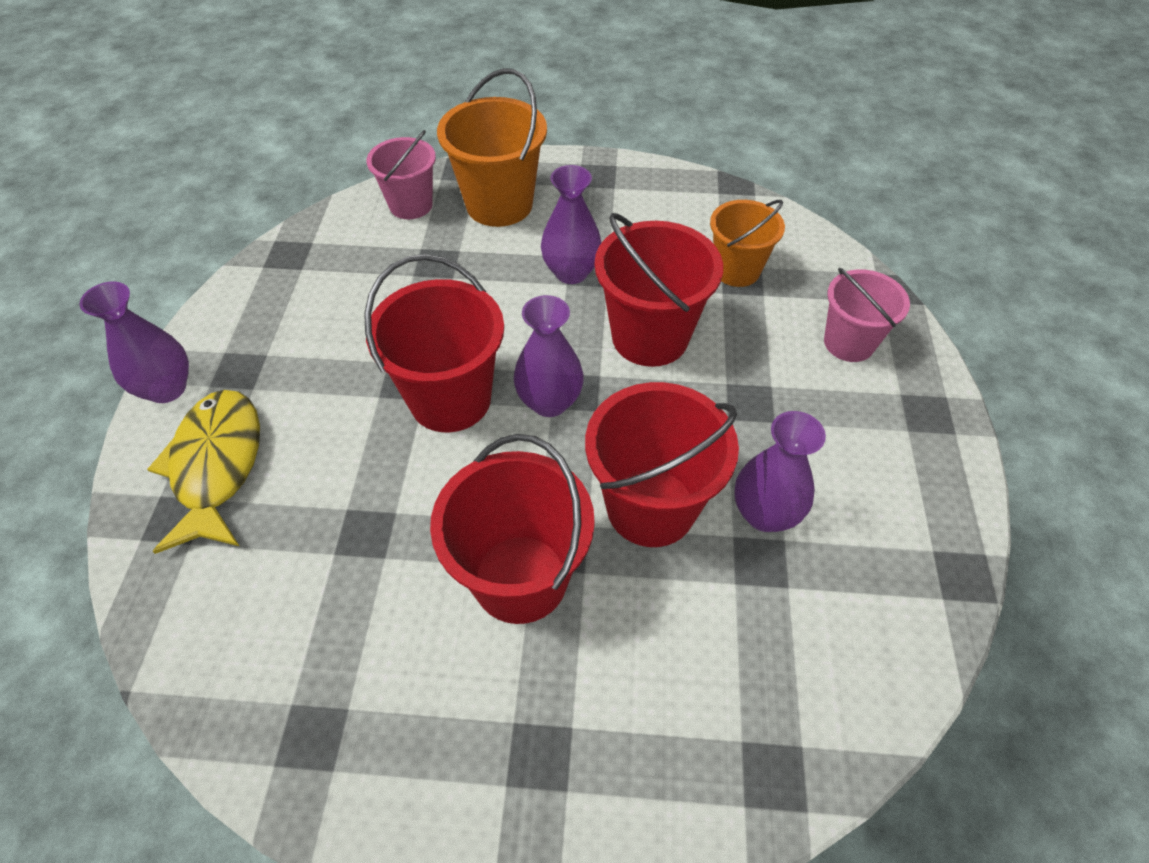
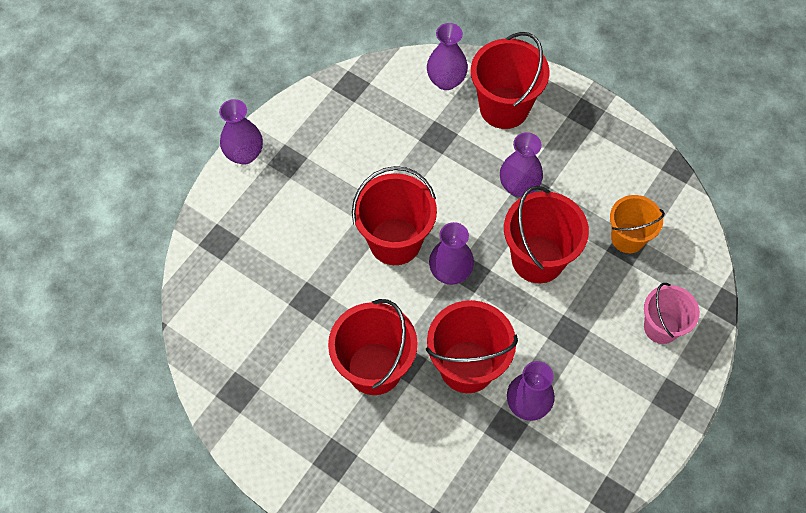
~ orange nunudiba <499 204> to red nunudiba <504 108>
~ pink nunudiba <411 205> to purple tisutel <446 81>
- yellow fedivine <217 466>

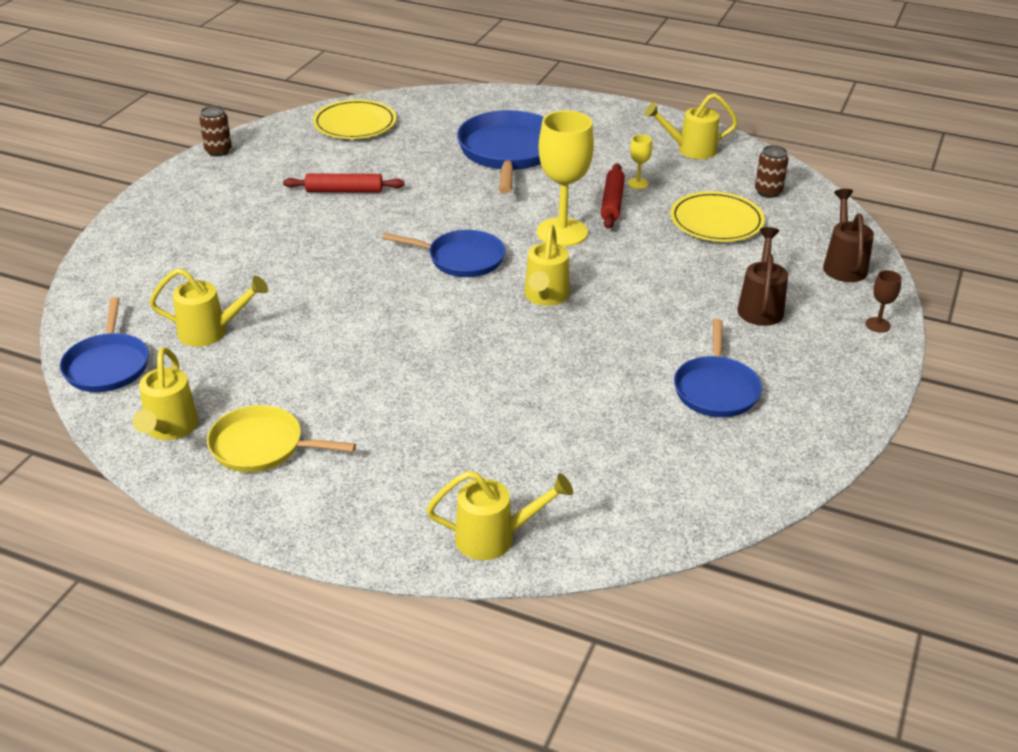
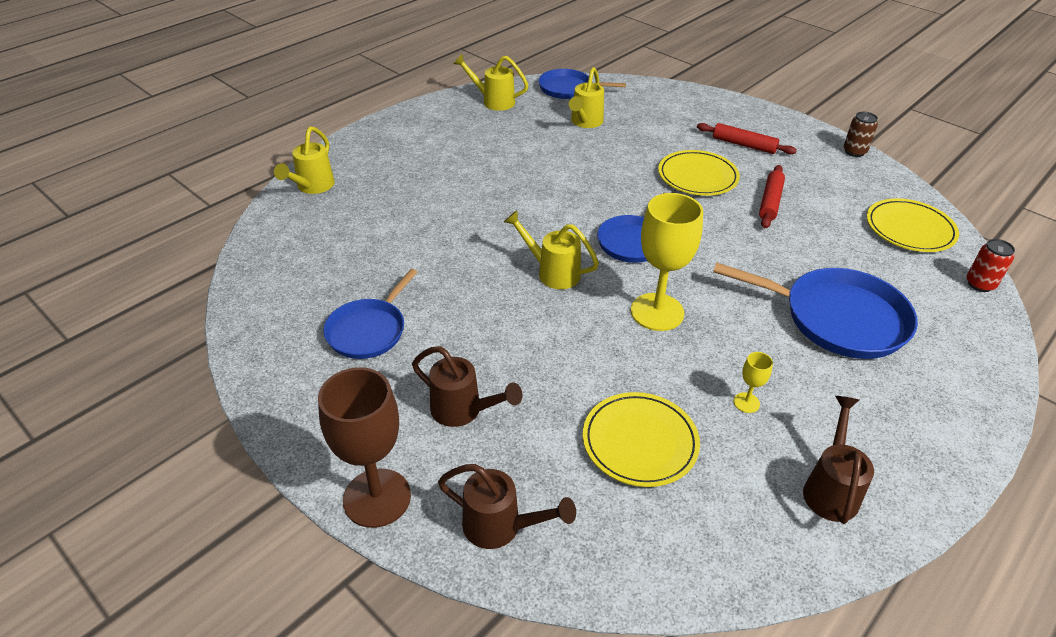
~ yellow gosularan <690 150> to brown gosularan <830 488>
- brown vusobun <768 192>
~ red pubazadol <612 202> to <744 145>
~ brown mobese <877 325> = <377 498> x2.31
~ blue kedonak <716 389> = <368 330> 90 degrees counterclockwise
- yellow kedonak <261 446>
+ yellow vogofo <697 177>
+ red vusobun <980 284>

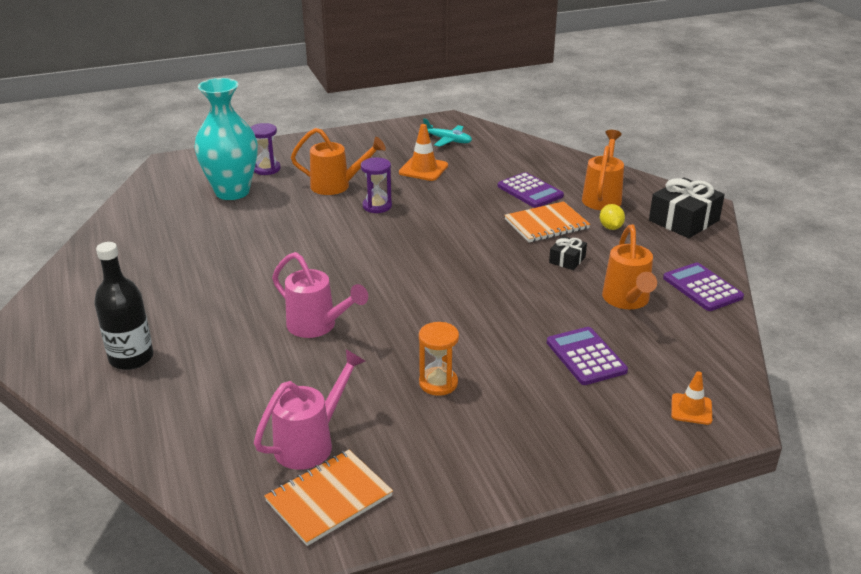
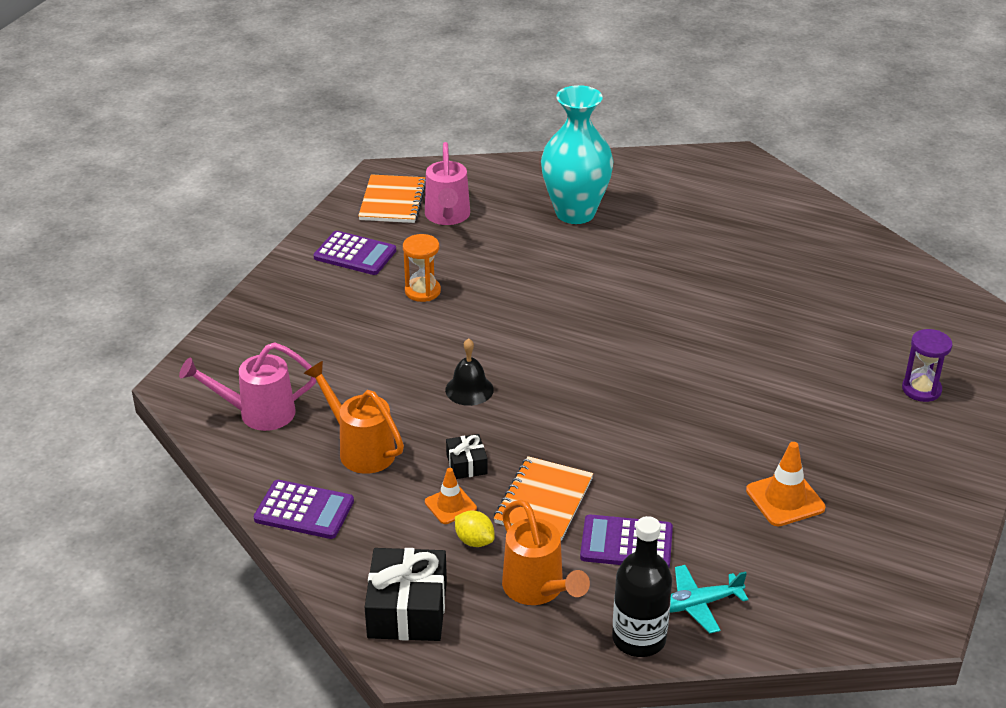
~ turquoise tisutel <232 192> to <575 213>
~ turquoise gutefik <448 140> to <697 604>
- orange gosularan <336 186>
- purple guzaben <377 206>
~ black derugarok <131 358> to <639 639>
~ pink gosularan <317 326> to <258 413>
~ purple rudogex <586 356> to <355 254>
~ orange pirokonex <691 409> to <450 505>
+ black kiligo <469 389>

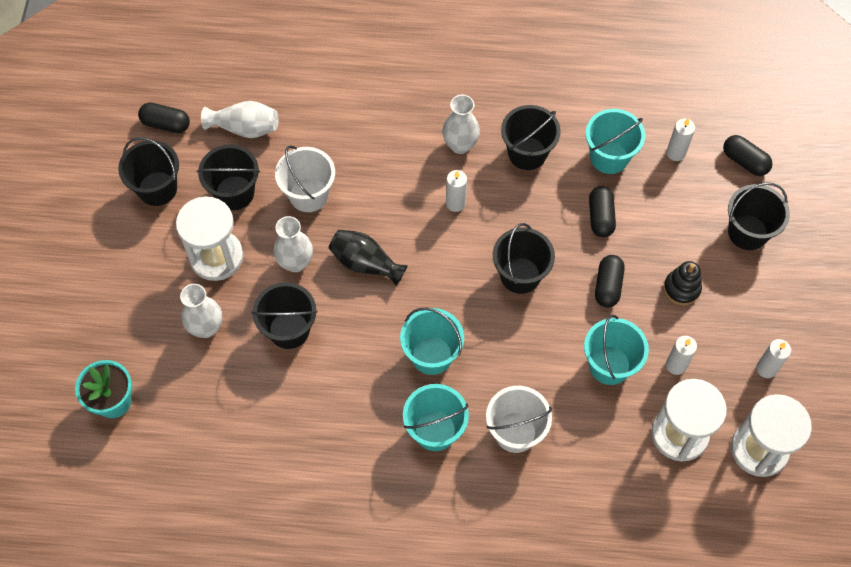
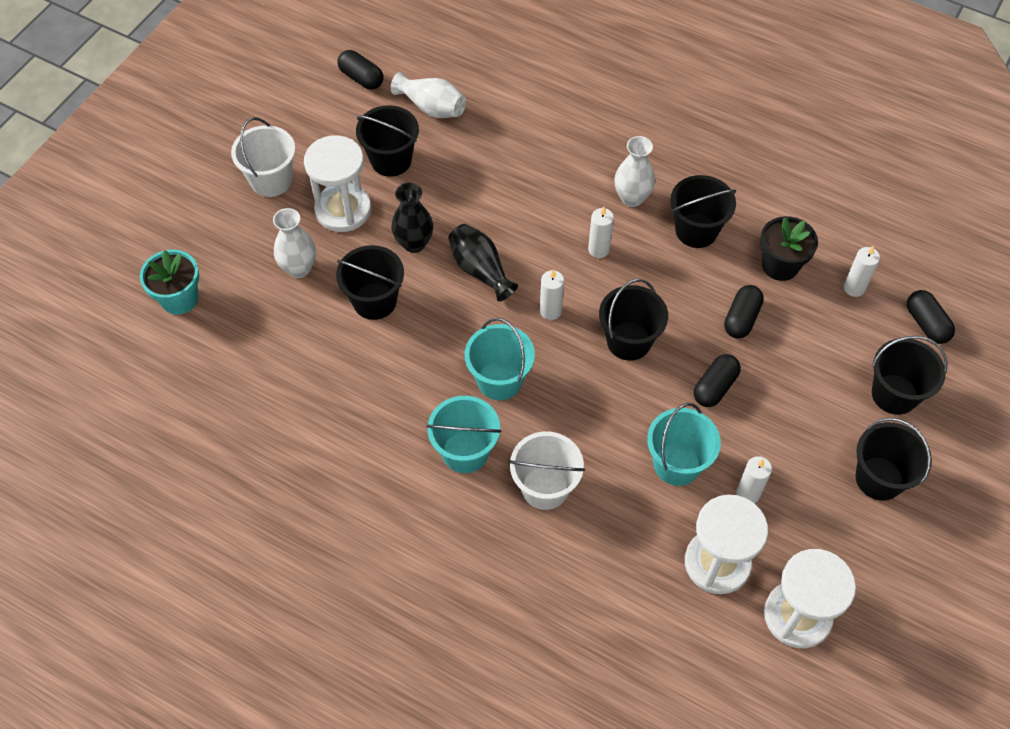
~ turquoise nunudiba <609 157> to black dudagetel <780 265>
~ black nunudiba <157 188> to <879 478>
~ white nunudiba <309 195> to <271 180>
~ white tisutel <295 262> to black tisutel <414 243>
- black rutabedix <681 288>
~ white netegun <766 368> to <550 311>

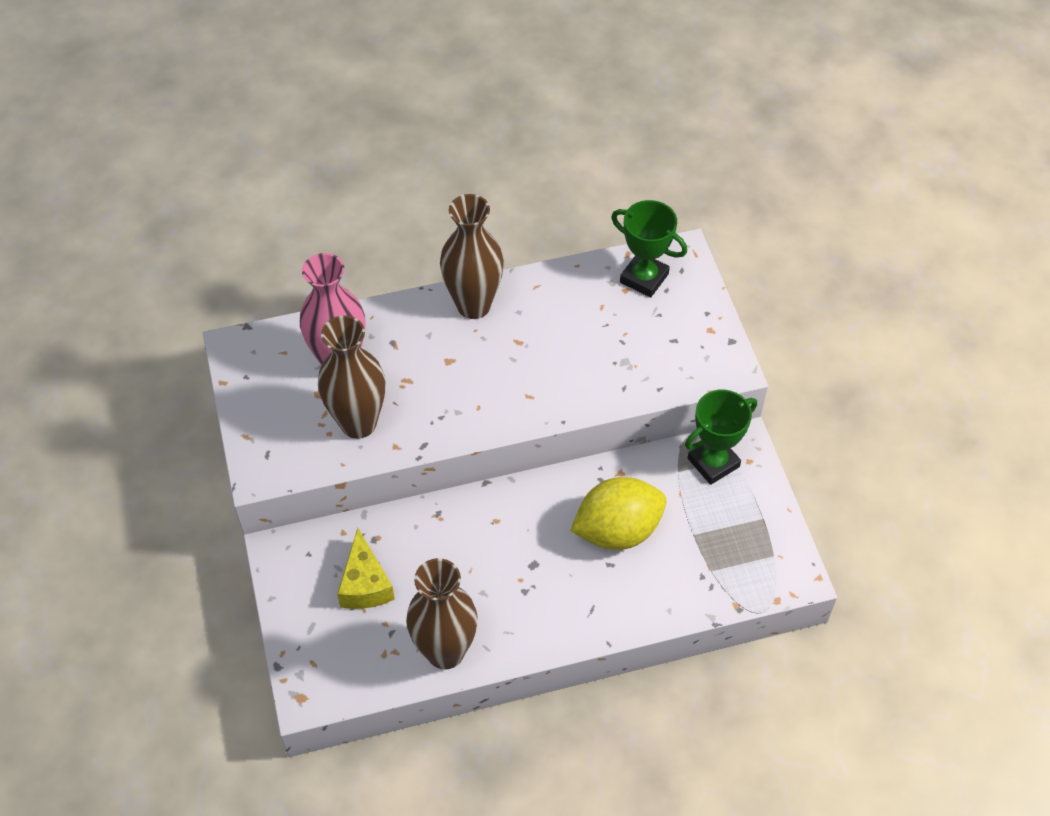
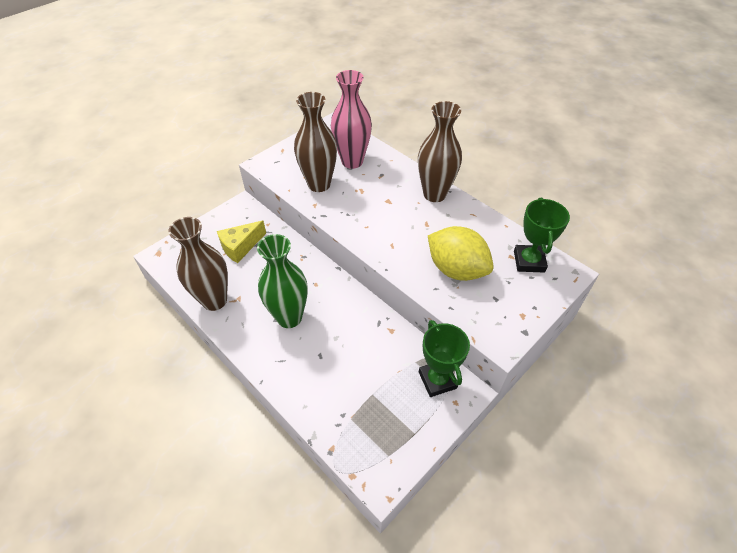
~ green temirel <713 462> = <437 380> 45 degrees clockwise
~ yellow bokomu <617 530> to <456 269>
+ green tisutel <289 317>

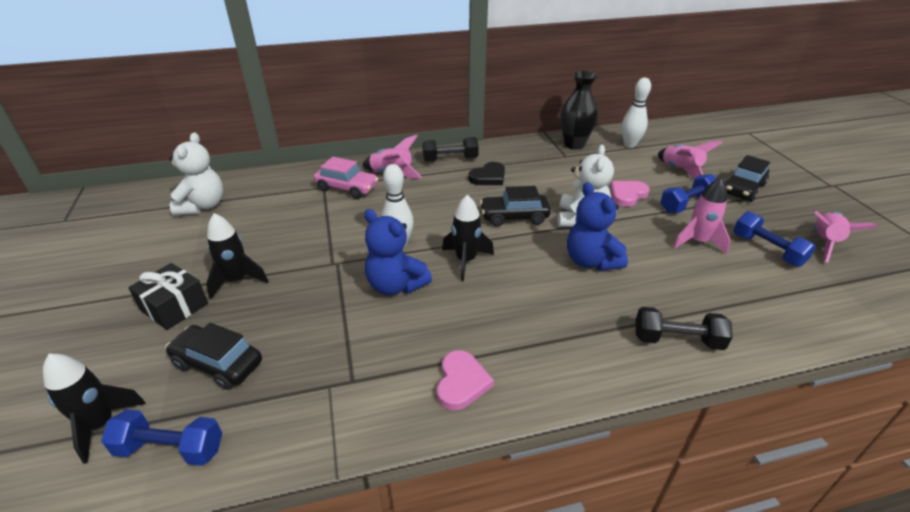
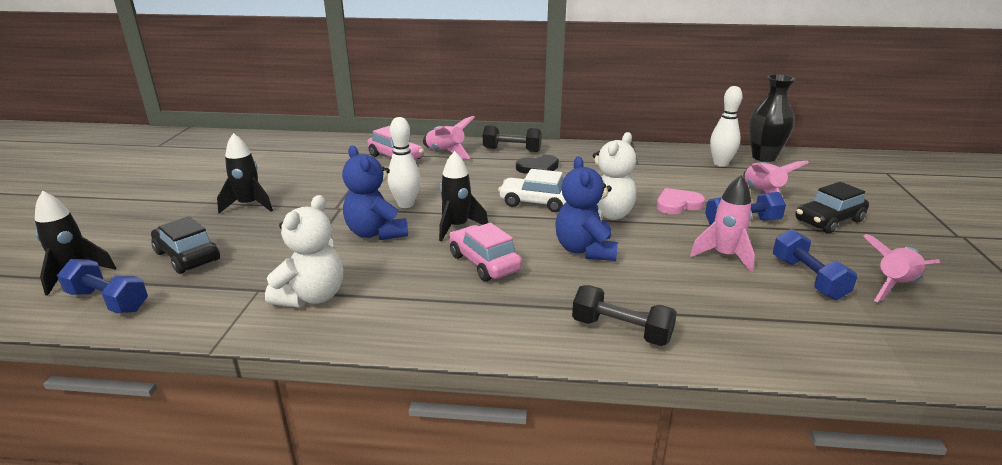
~ black tisutel <574 144> to <763 157>
~ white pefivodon <203 206> to <312 297>
~ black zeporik <514 217> to white zeporik <536 202>
- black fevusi <174 307>
- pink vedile <461 382>
+ pink zeporik <484 263>

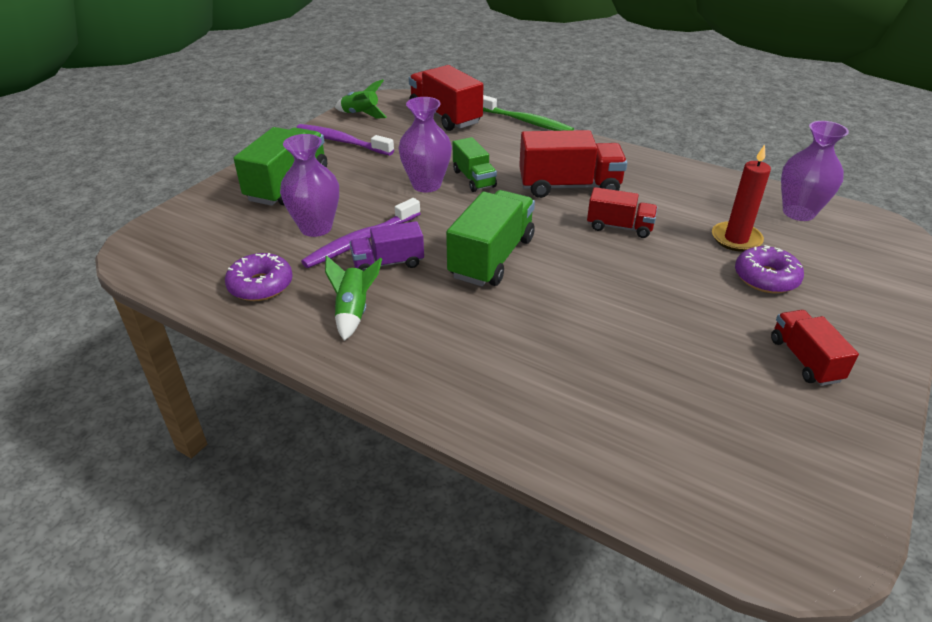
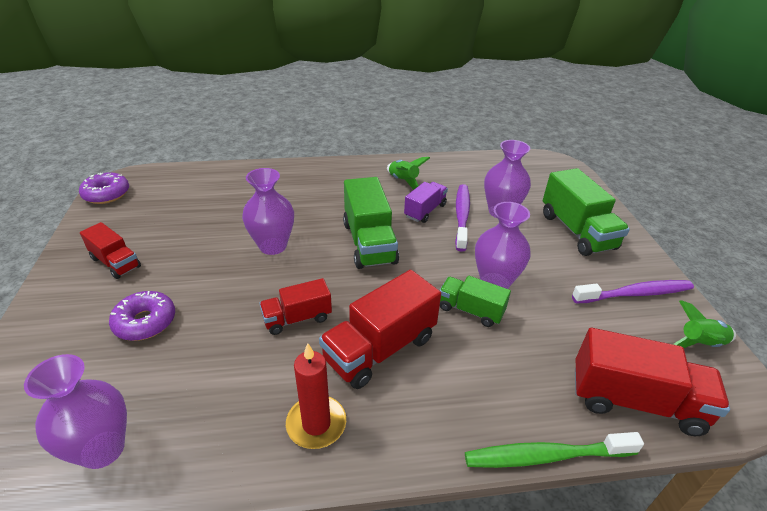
~ red netegun <736 239> to <316 424>
~ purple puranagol <261 285> to <107 194>
+ purple tisutel <273 246>

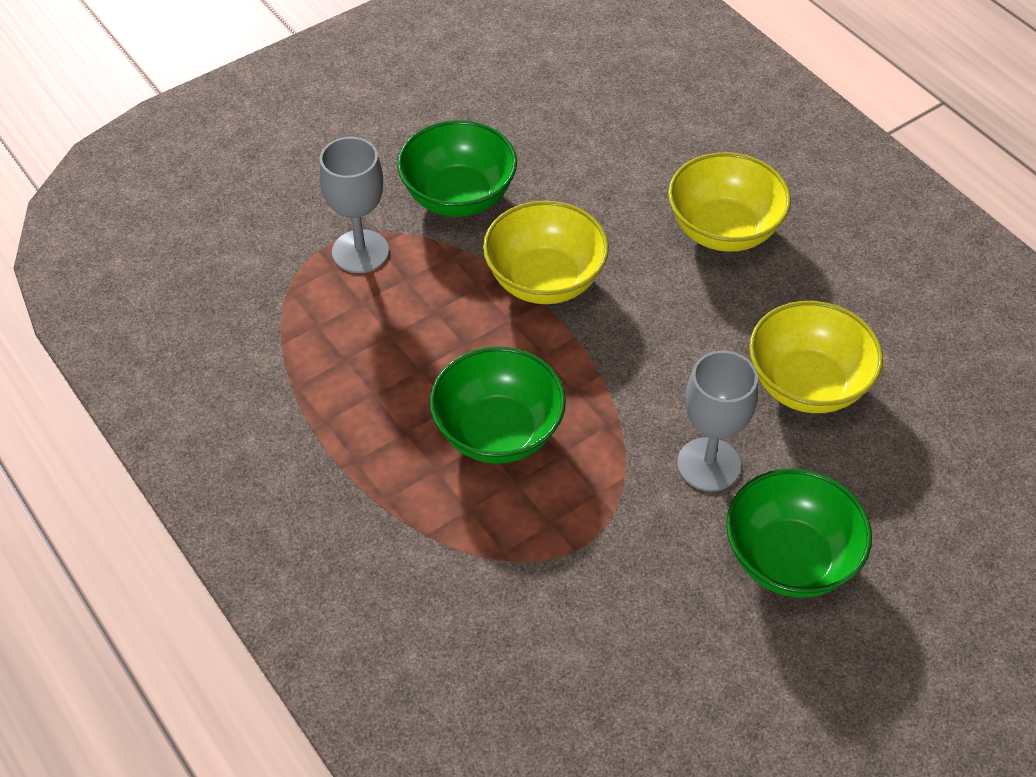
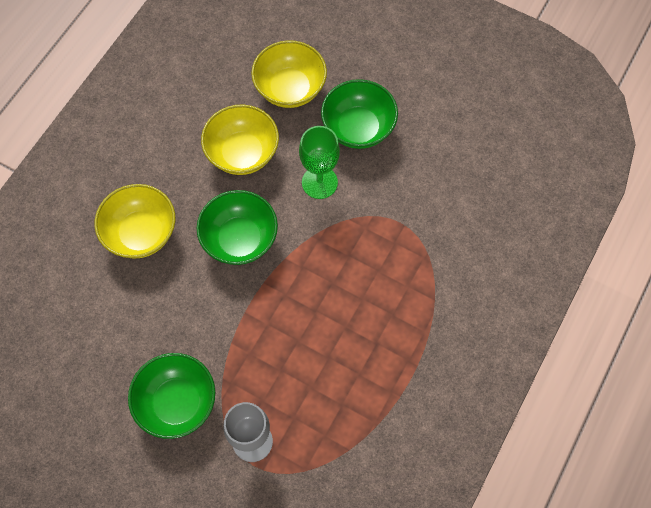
~ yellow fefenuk <545 280> to <290 89>
~ green fefenuk <498 432> to <240 239>
~ grey mobese <708 464> to green mobese <319 182>

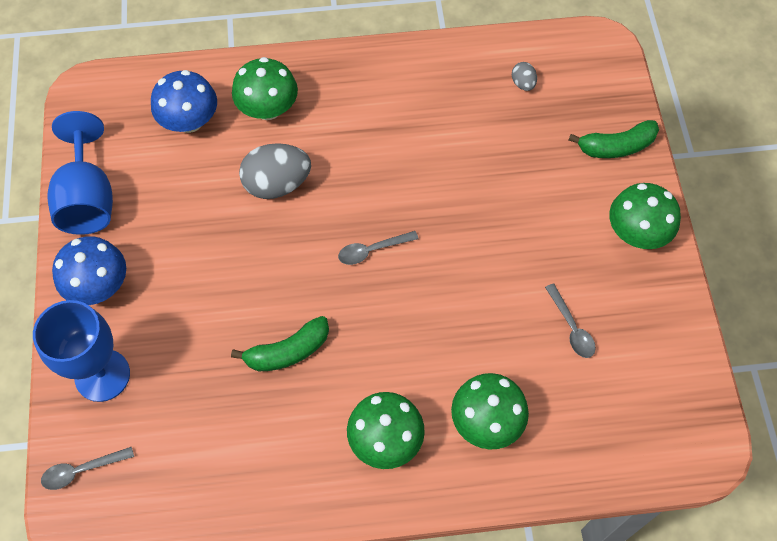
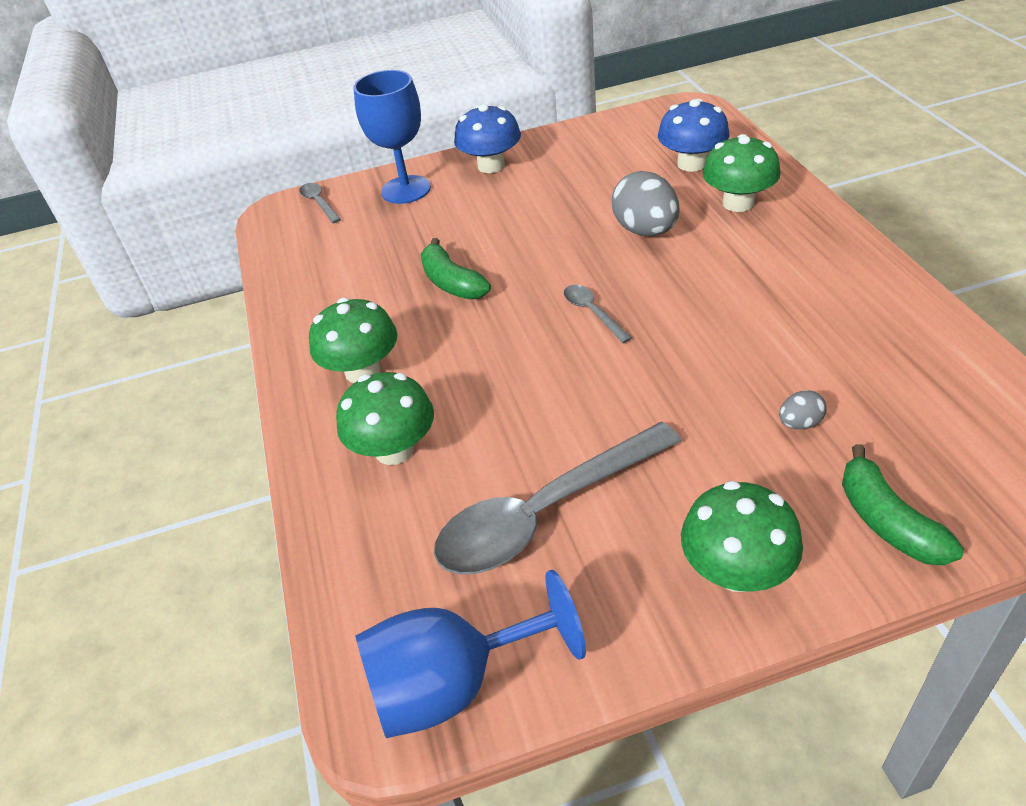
~ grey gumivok <523 84> to <800 423>
~ blue mobese <88 198> to <453 684>
~ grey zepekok <571 328> = <544 513> x2.28

